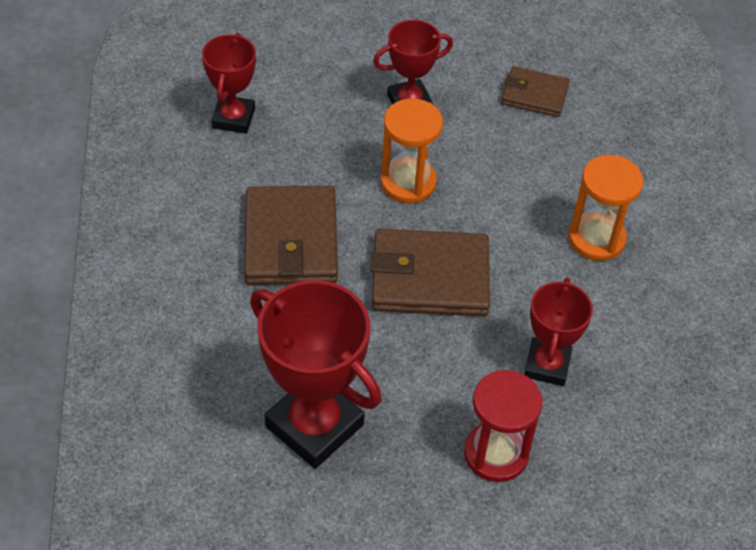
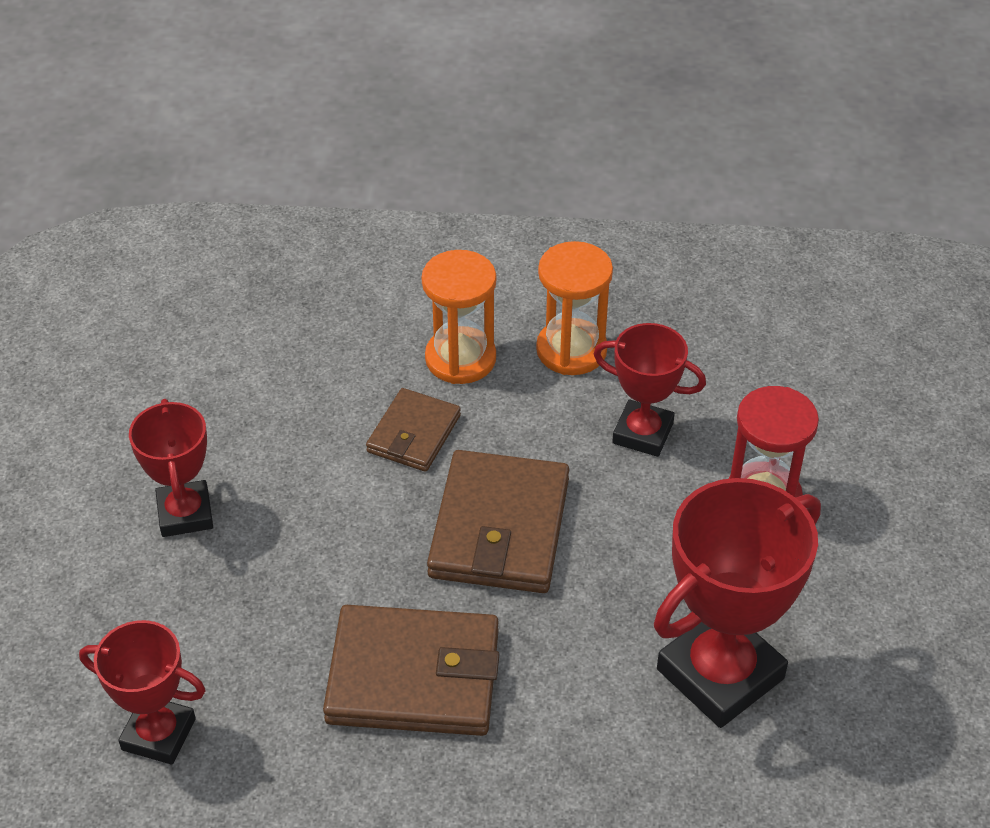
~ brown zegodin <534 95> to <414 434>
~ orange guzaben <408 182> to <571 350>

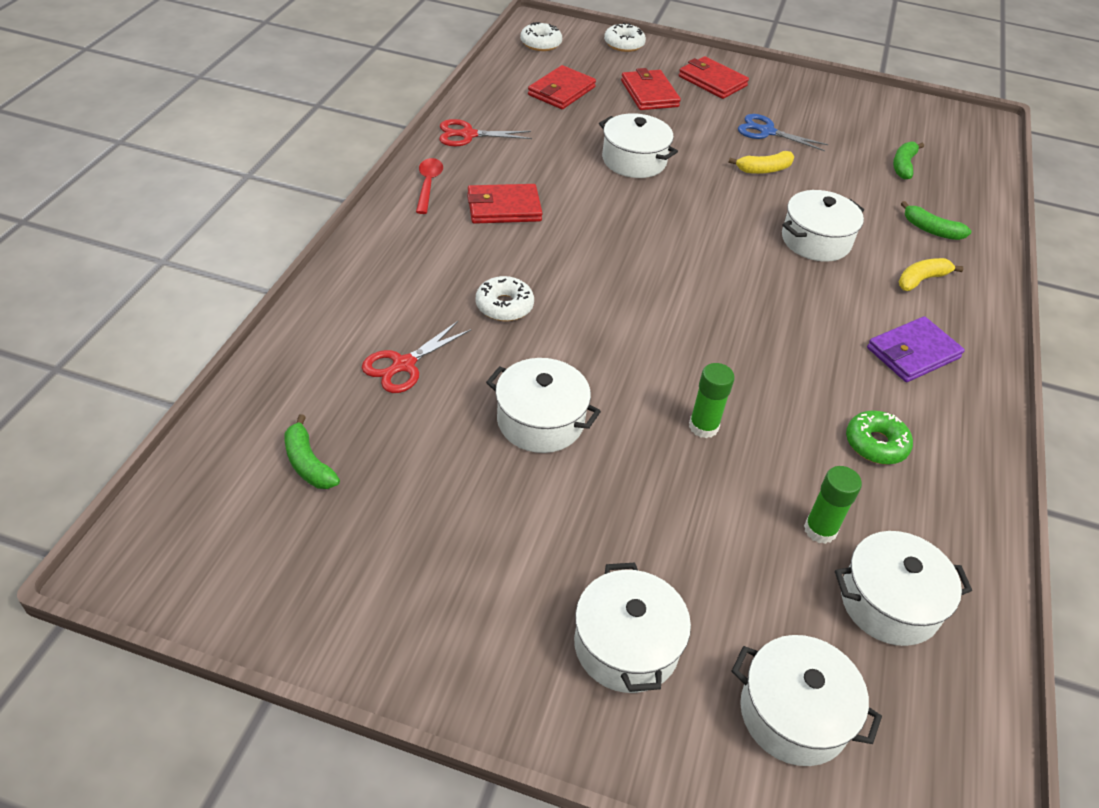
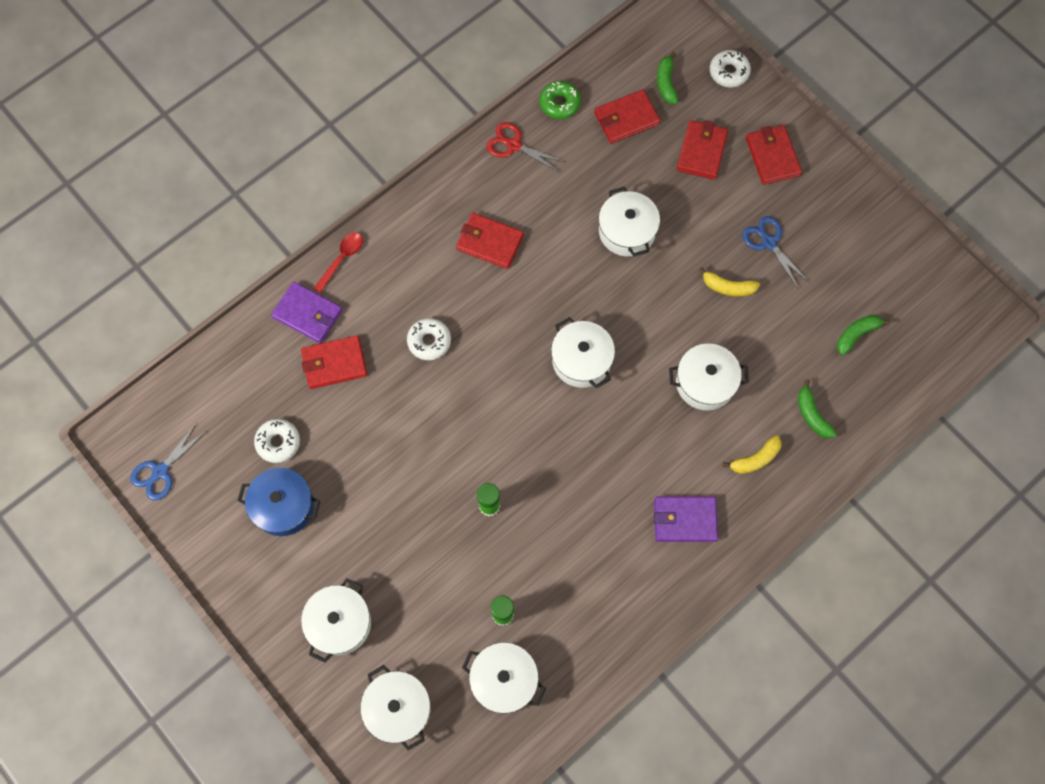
~ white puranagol <540 43> to <278 442>
~ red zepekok <428 185> to <342 259>
~ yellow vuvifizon <921 280> = <755 459> 150 degrees clockwise
~ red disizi <403 365> to red zegodin <334 363>
~ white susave <540 421> to <581 360>
~ green puranagol <876 444> to <559 103>
~ green vuvifizon <308 463> to <666 83>
+ purple zegodin <308 314>
+ blue disizi <160 472>
+ blue susave <283 506>

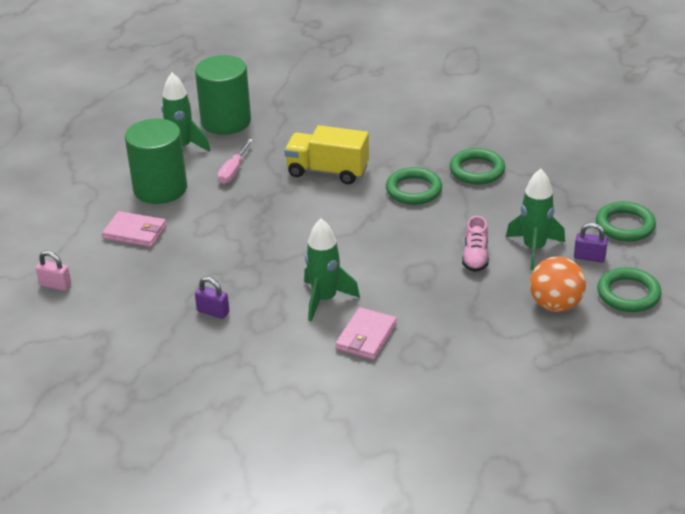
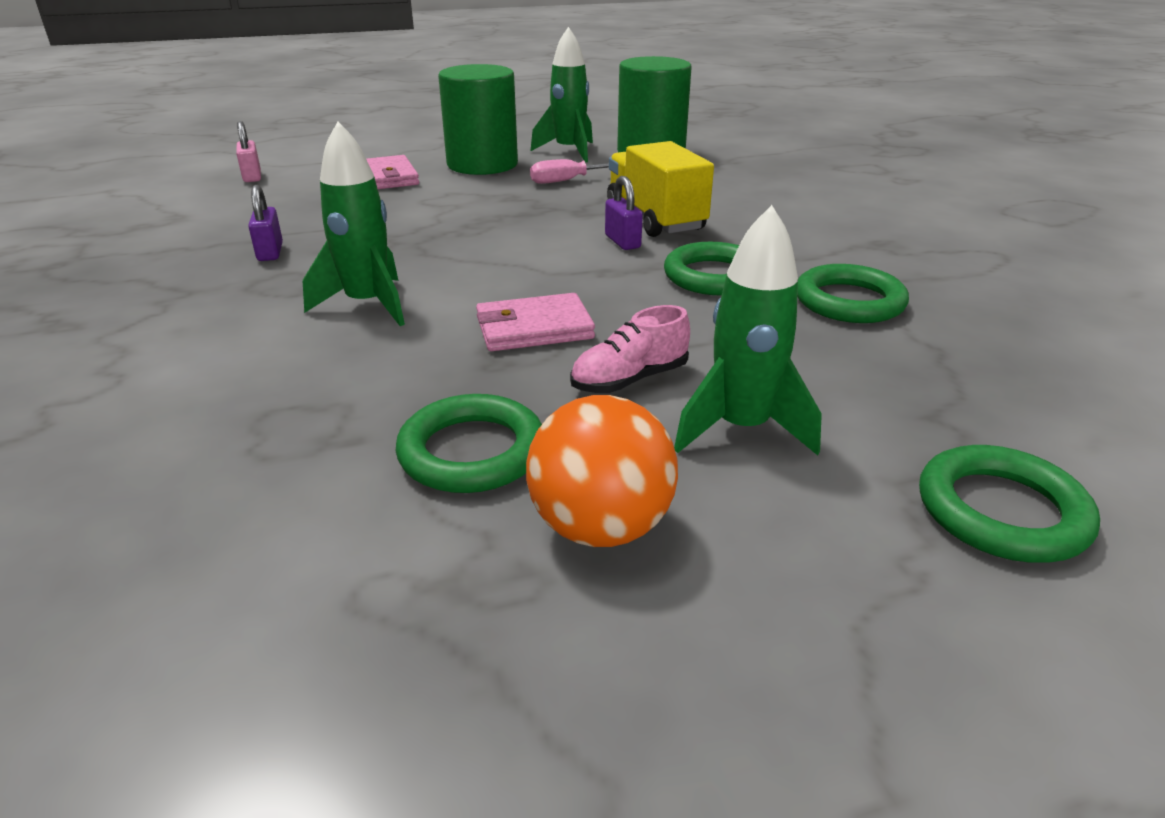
~ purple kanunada <589 257> to <622 242>
~ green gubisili <628 294> to <472 452>
~ pink zegodin <366 336> to <534 328>

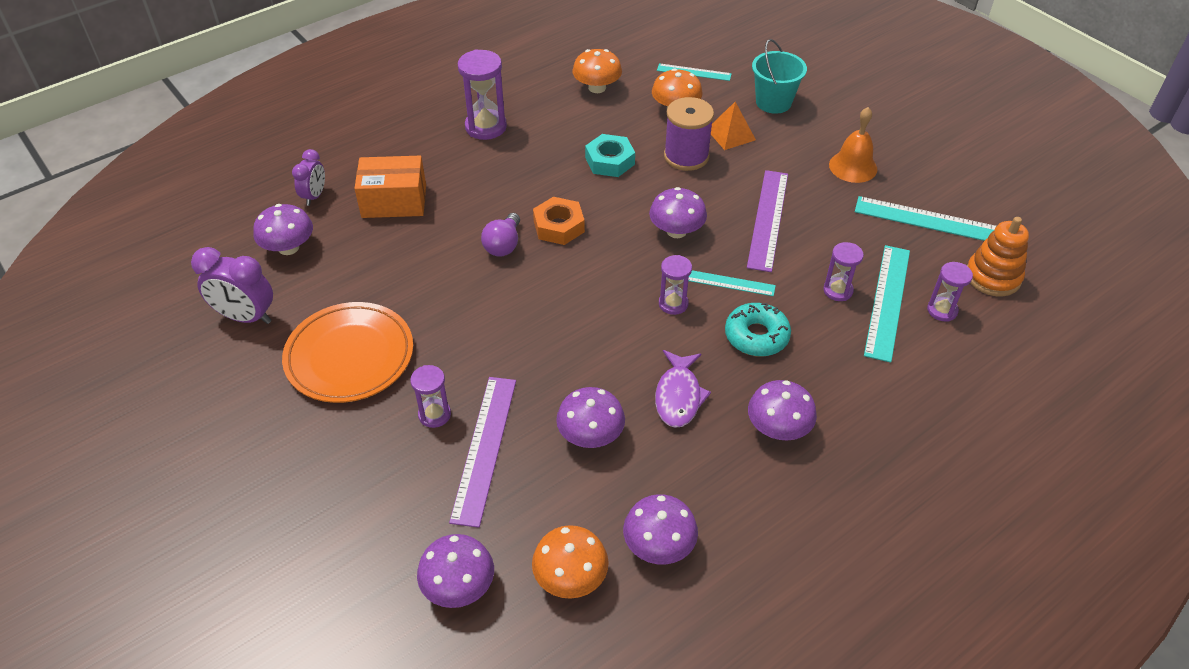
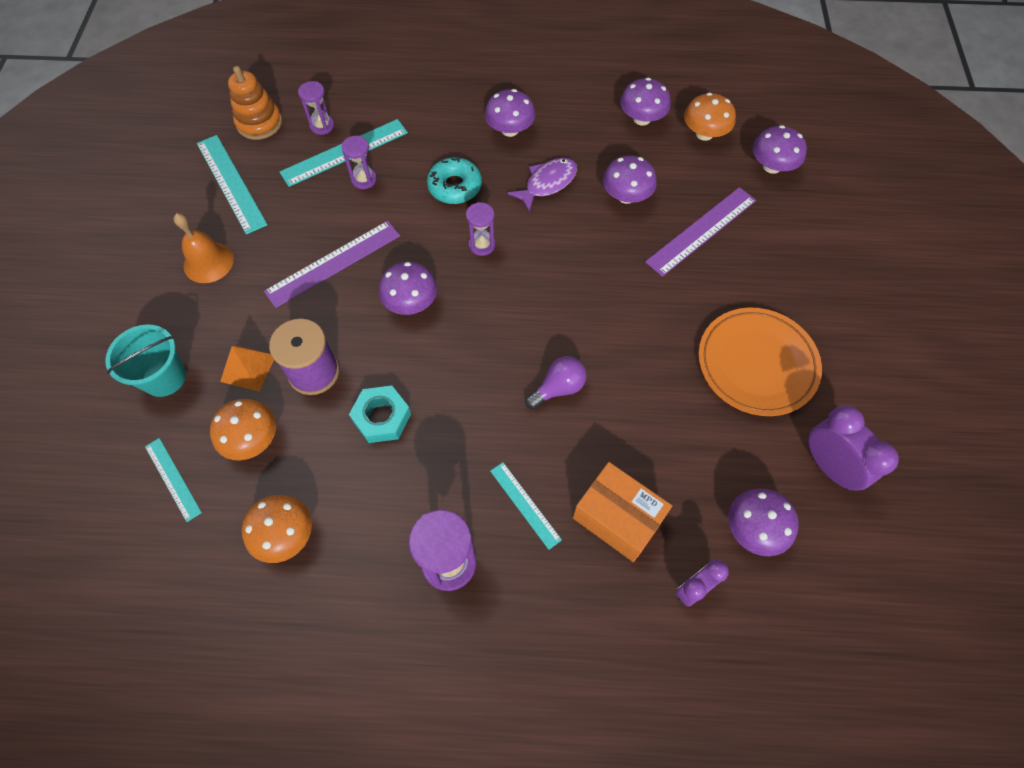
- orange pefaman <559 226>
~ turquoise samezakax <729 283> to <525 504>
- purple guzaben <434 414>

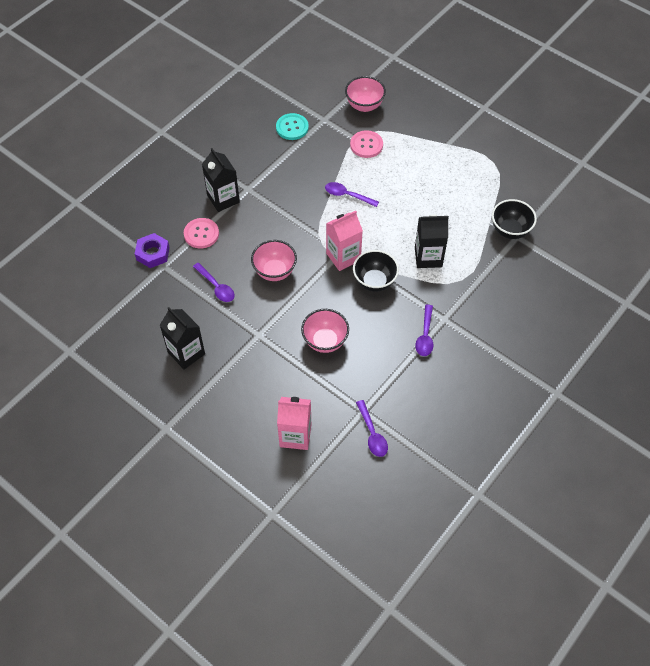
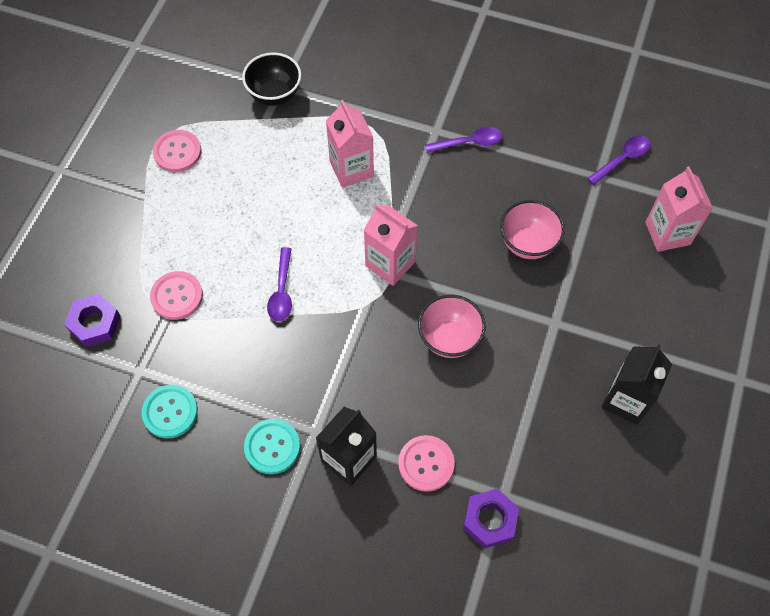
~ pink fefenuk <364 106> to purple pefaman <95 323>
~ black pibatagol <428 257> to pink pibatagol <351 169>
- black fefenuk <374 281>
- purple zepekok <216 287>
+ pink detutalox <177 152>
+ turquoise detutalox <272 447>

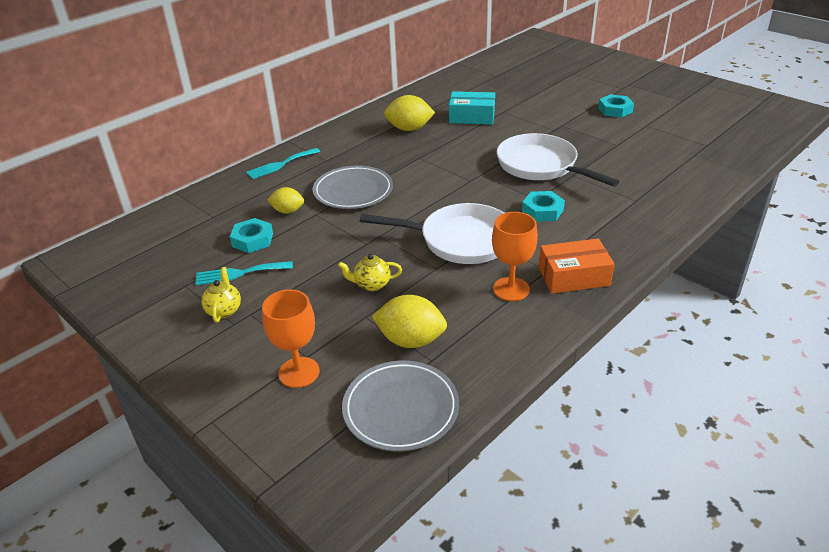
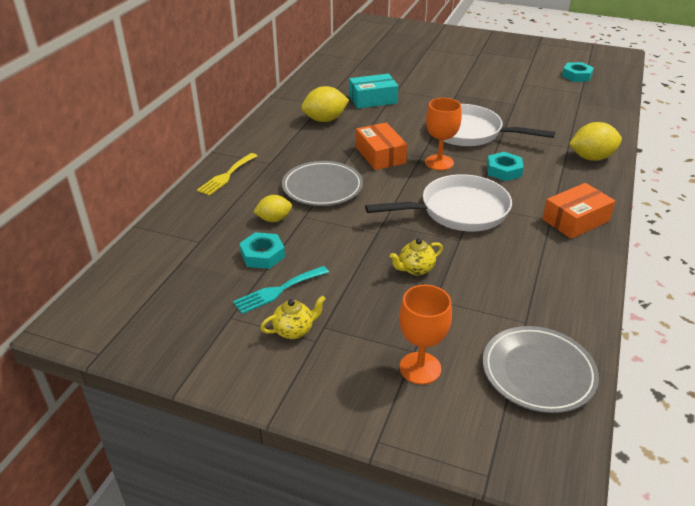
~ turquoise pefaman <615 110> to <576 76>
~ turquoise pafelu <281 164> to yellow pafelu <226 176>
~ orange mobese <511 289> to <439 162>
~ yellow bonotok <224 310> = <294 330> 90 degrees clockwise
~ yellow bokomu <411 340> to <591 158>
+ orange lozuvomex <380 155>

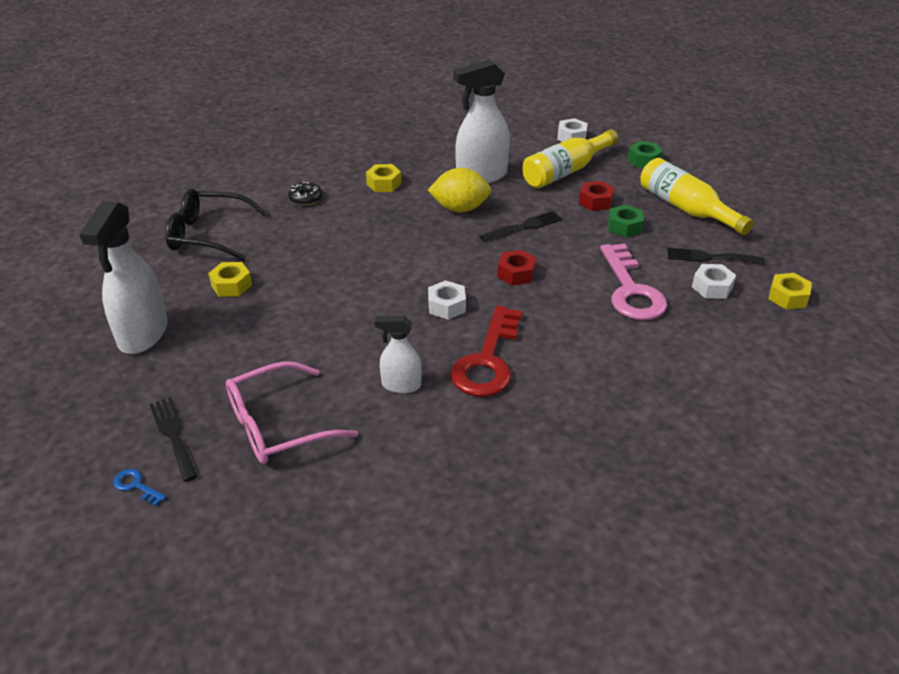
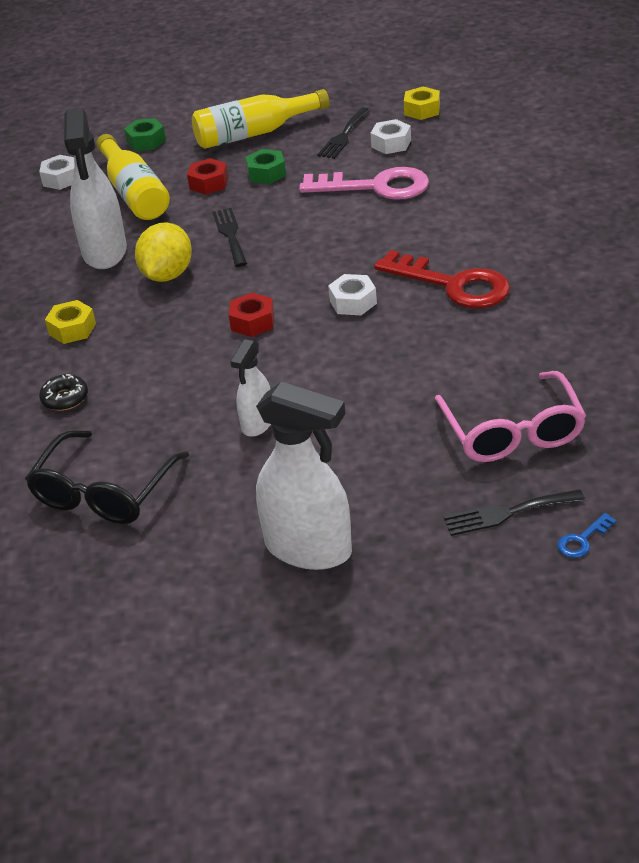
~ red pefaman <516 273> to <252 322>
- yellow pefaman <231 285>
~ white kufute <401 385> to <257 423>

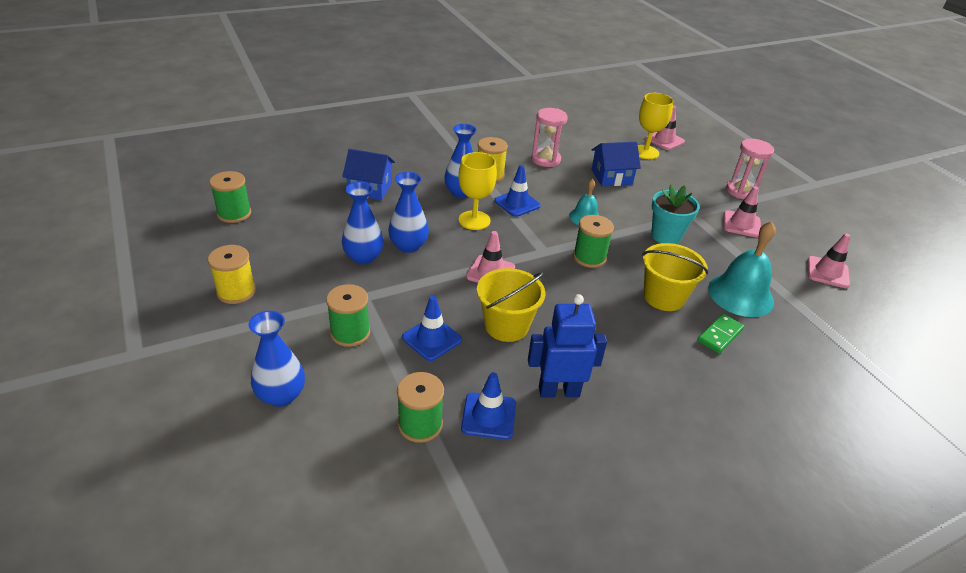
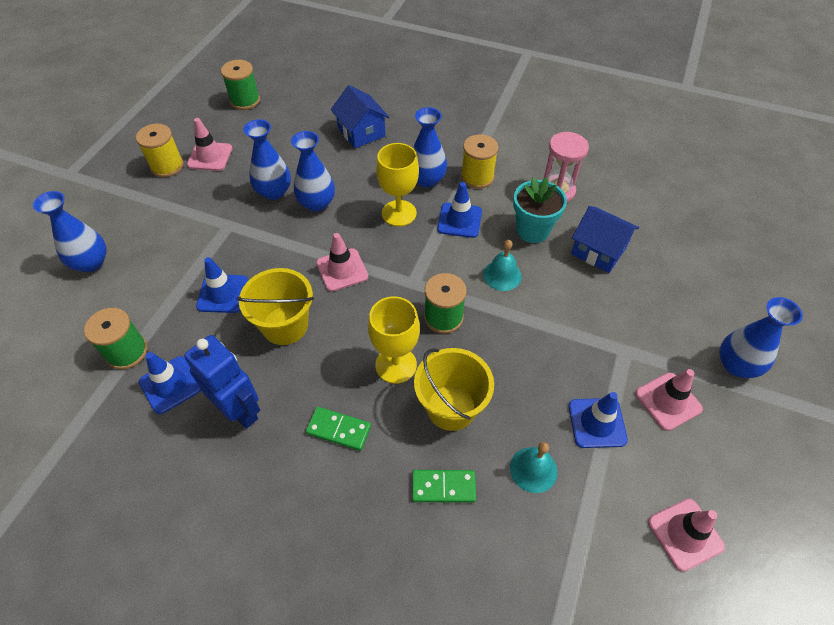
~ yellow mobese <645 152> to <396 365>
~ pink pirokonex <664 140> to <210 156>
~ pink guzaben <741 191> to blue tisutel <736 365>
~ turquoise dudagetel <666 236> to <532 230>
~ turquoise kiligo <740 294> = <533 469> x0.56
- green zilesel <350 333>
+ blue pirokonex <597 423>
+ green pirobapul <339 429>

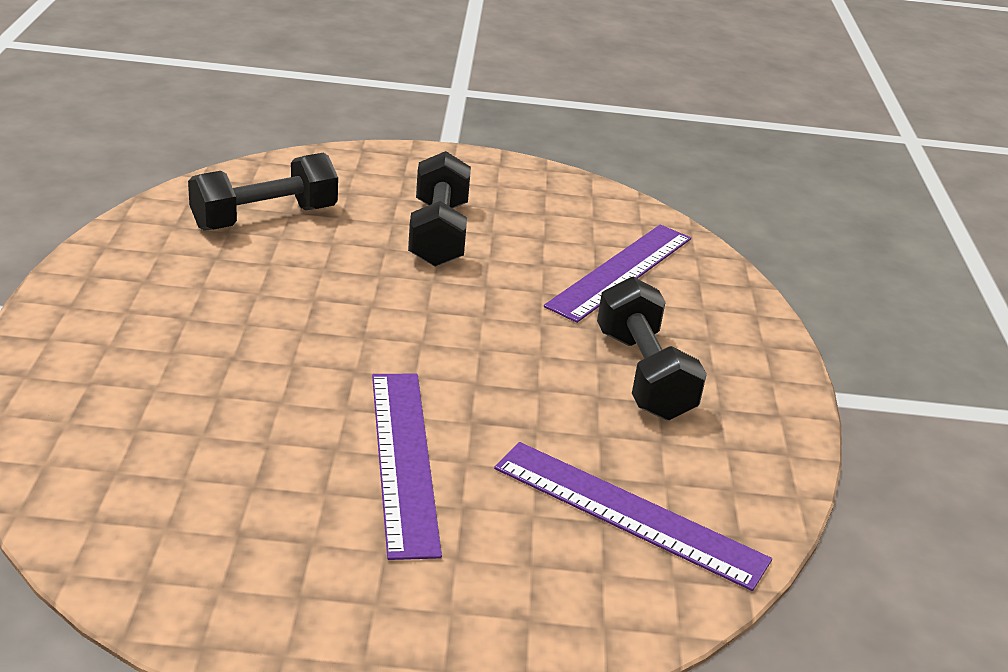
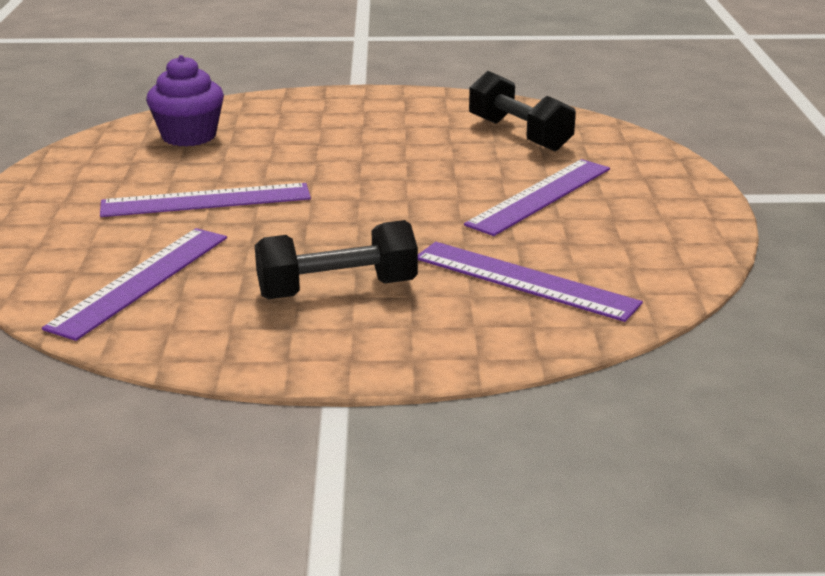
~ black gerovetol <438 234> to purple samezakax <540 196>
+ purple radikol <189 136>

